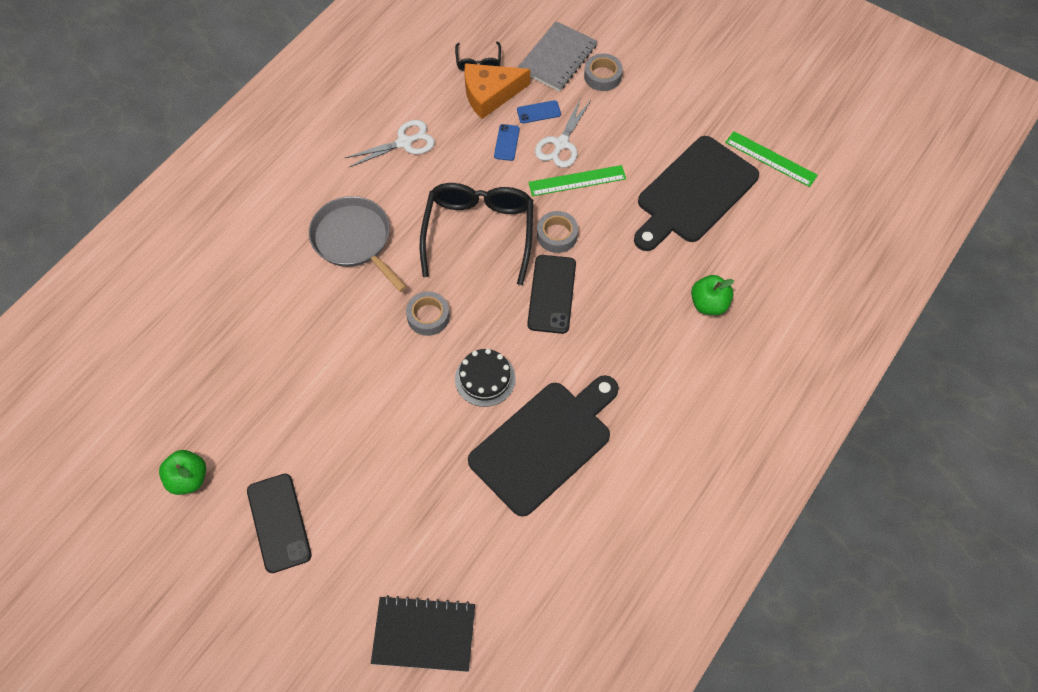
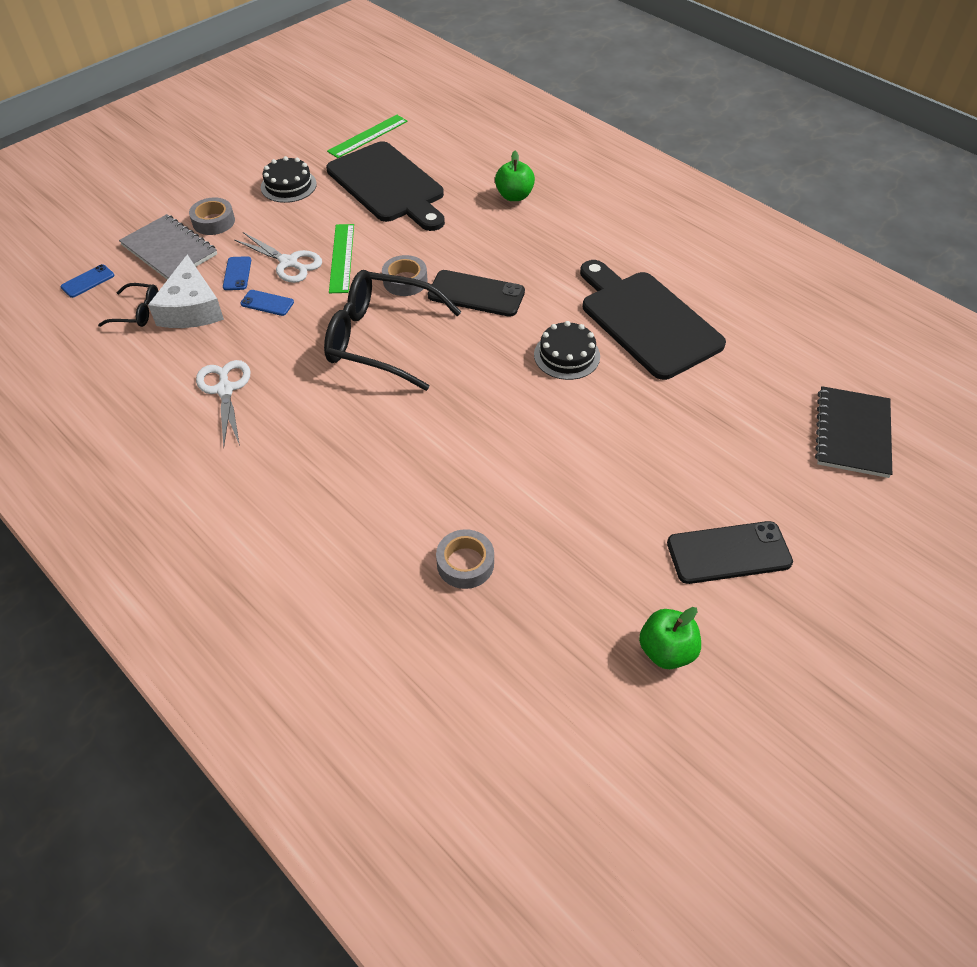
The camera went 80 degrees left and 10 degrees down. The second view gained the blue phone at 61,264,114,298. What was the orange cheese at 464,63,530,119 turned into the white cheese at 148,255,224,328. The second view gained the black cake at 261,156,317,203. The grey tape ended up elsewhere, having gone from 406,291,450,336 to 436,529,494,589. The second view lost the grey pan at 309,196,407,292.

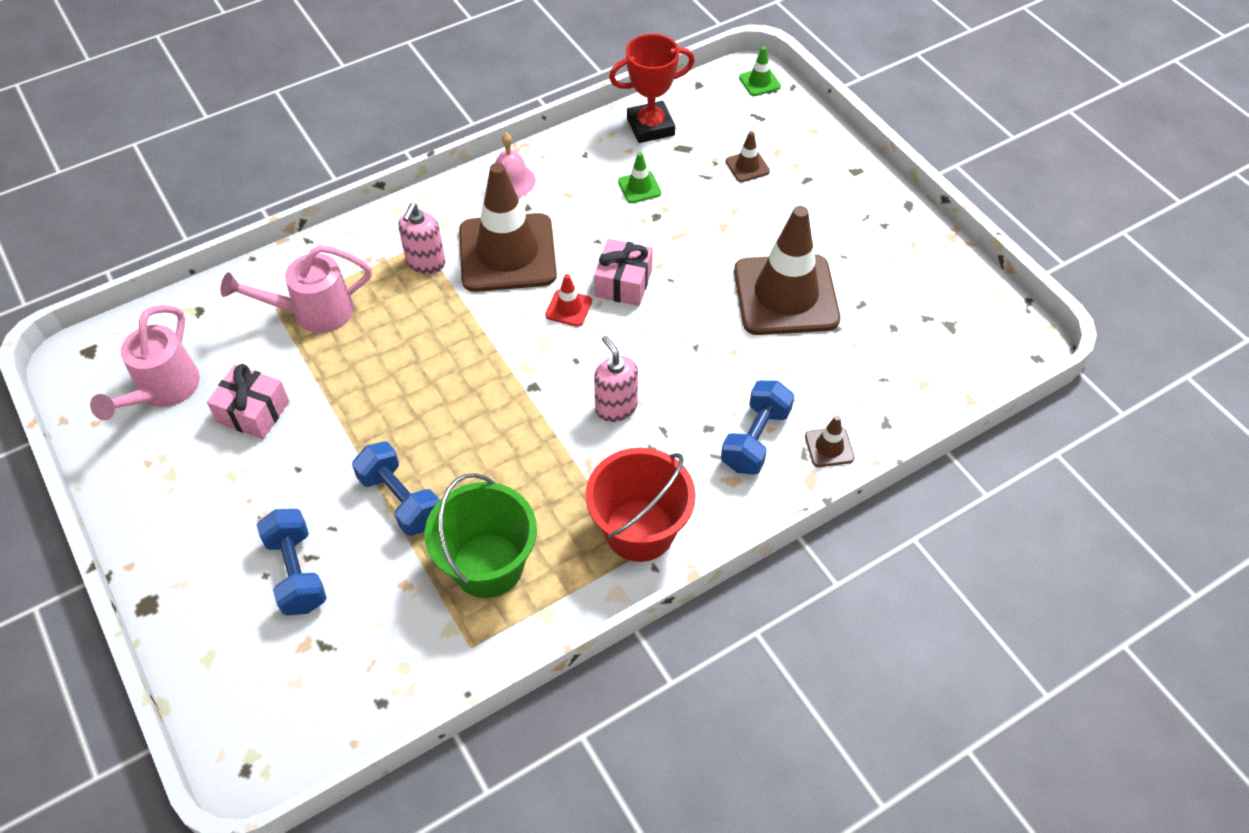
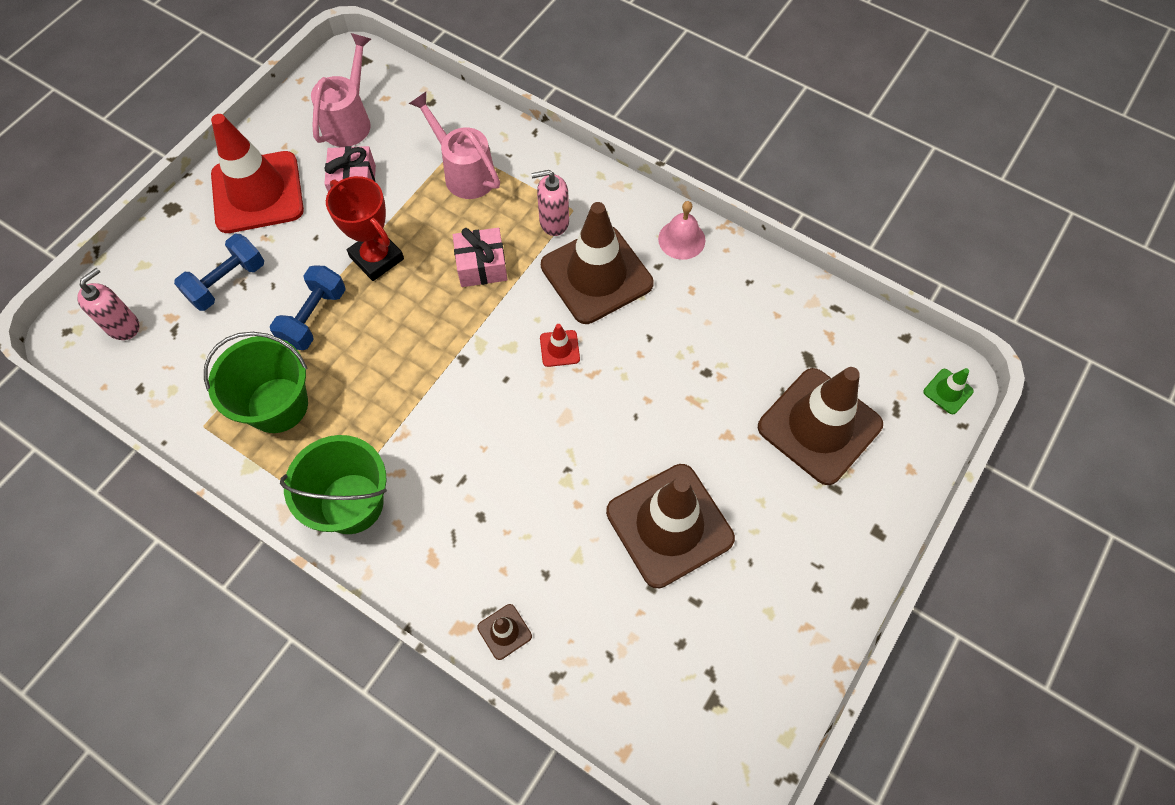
The camera went 65 degrees right and 10 degrees up. The pink soap dispenser ended up elsewhere, having gone from 594,336,638,422 to 77,268,140,340. The second view gained the red traffic cone at 211,114,304,233. What was the red bucket at 586,448,696,562 turned into the green bucket at 280,435,387,534. The pink watering can at 90,305,200,420 ended up facing another way, 120 degrees clockwise from before. The red trophy ended up elsewhere, having gone from 609,34,695,143 to 326,176,404,281. The pink gift ended up elsewhere, having gone from 594,239,653,306 to 453,228,508,287. The size of the brown traffic cone at 726,131,770,182 changed by a factor of 2.47. The second view lost the green traffic cone at 618,152,661,203. The second view lost the blue dumbbell at 721,380,794,474.

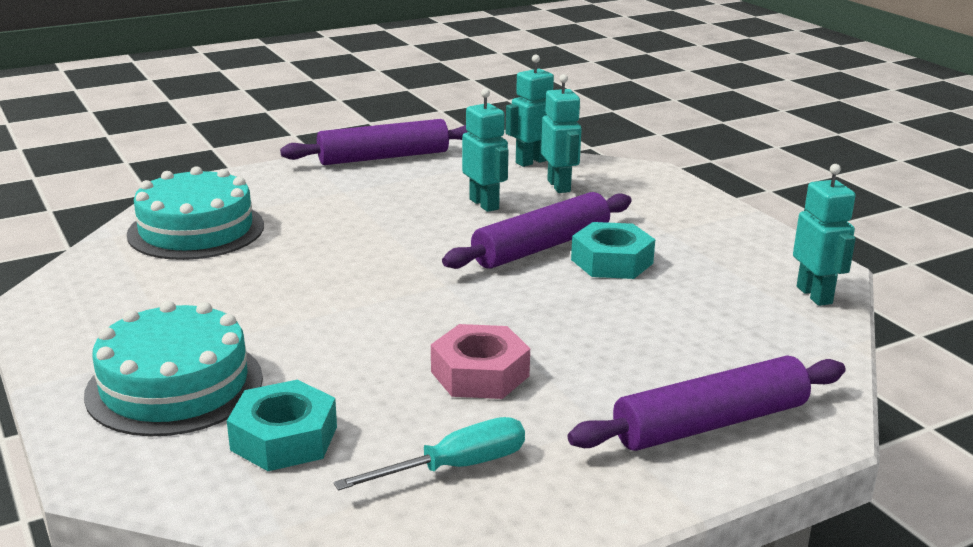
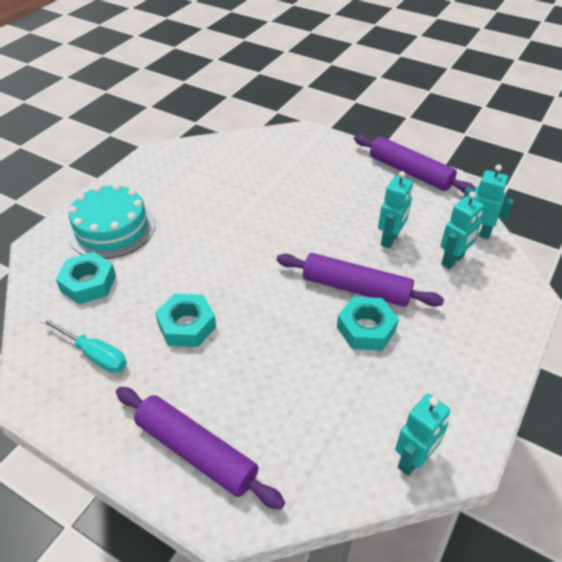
The camera went 60 degrees right and 20 degrees up. What was the pink nut at 431,324,530,399 turned into the turquoise nut at 155,294,216,347. The second view lost the turquoise cake at 127,166,264,260.

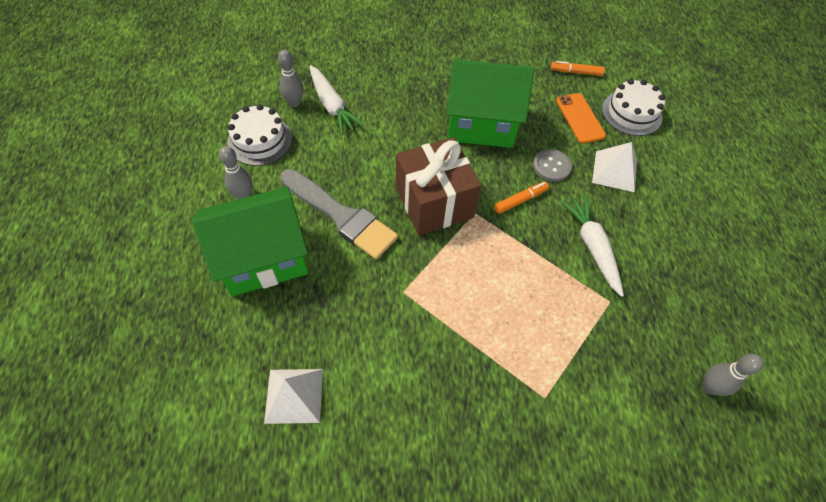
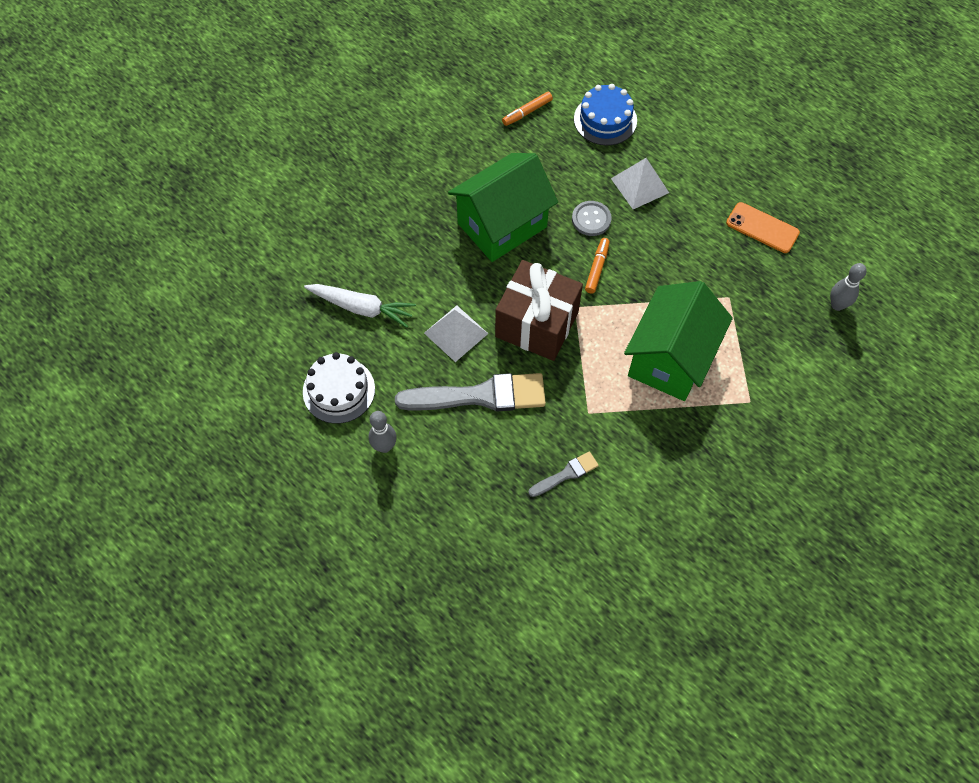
The camera went 40 degrees left and 5 degrees up. The white pyramid ended up elsewhere, having gone from 264,369,323,424 to 424,305,488,362. The second view gained the grey brush at 528,451,599,497. What was the white cake at 602,79,665,136 turned into the blue cake at 574,84,637,145. The green house ended up elsewhere, having gone from 192,187,308,296 to 624,281,733,401. The orange phone ended up elsewhere, having gone from 556,93,606,143 to 726,202,800,253. The second view lost the grey bowling pin at 278,49,303,107. The second view lost the white carrot at 561,195,624,297.

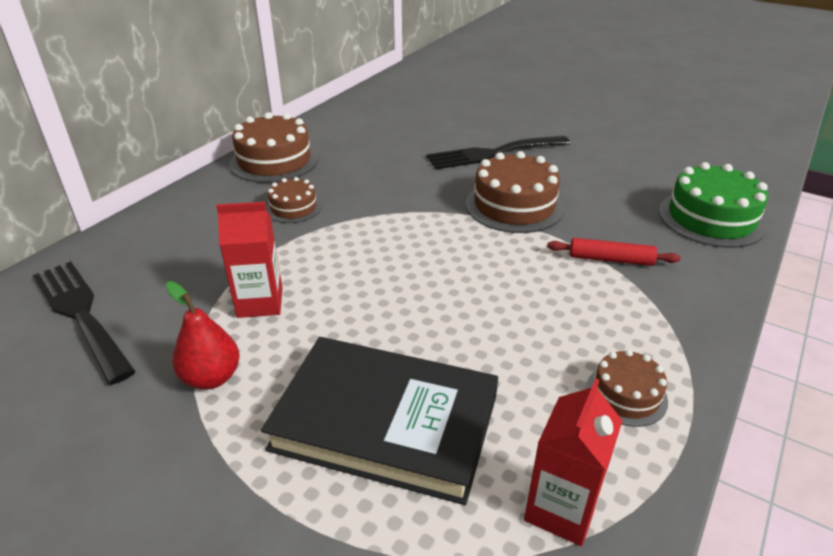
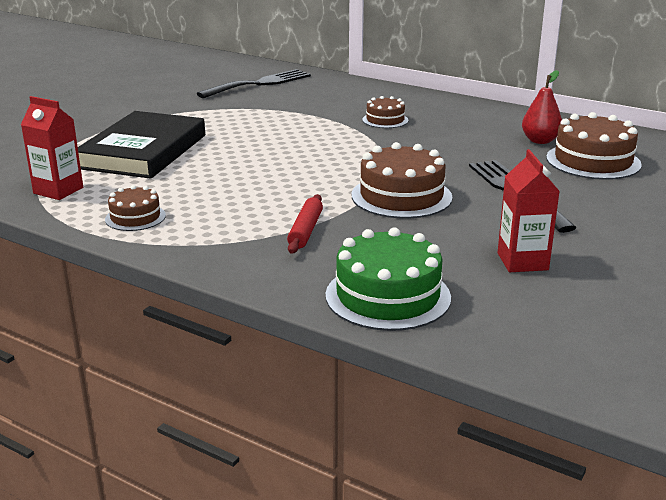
The camera went 90 degrees right and 10 degrees down. The red carton ended up elsewhere, having gone from 216,202,283,318 to 497,149,560,272. The red pear ended up elsewhere, having gone from 166,281,240,390 to 522,70,562,144. The brown cake ended up elsewhere, having gone from 230,112,318,183 to 546,112,642,180.

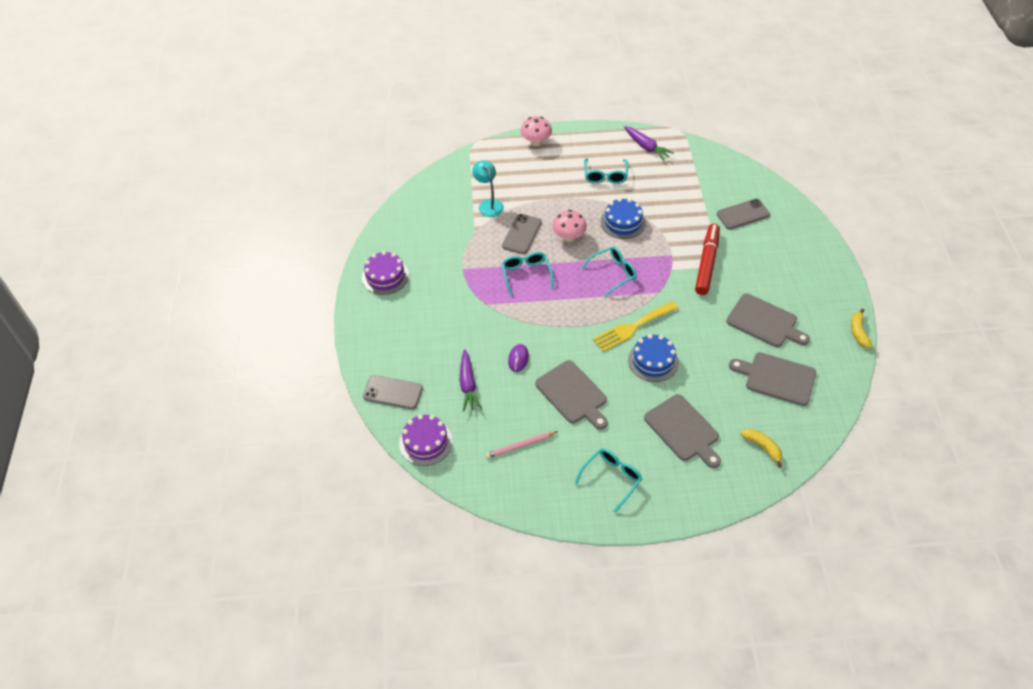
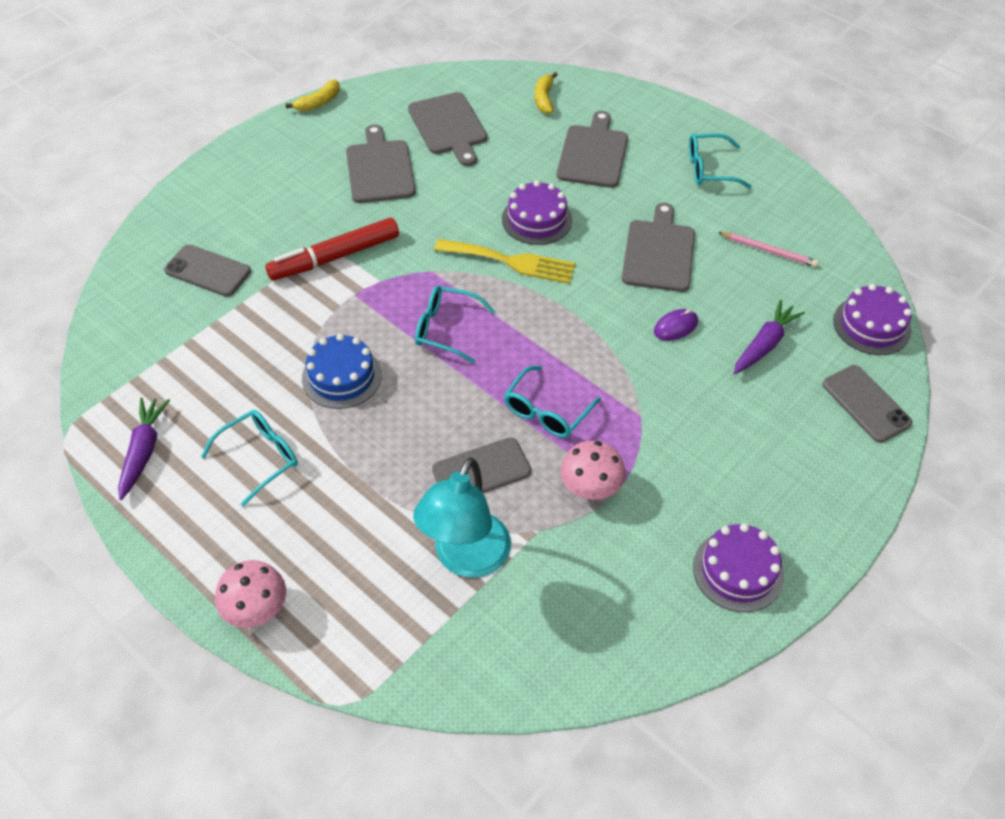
The camera went 135 degrees left and 0 degrees up. The size of the turquoise lamp at 472,160,504,217 changed by a factor of 1.53. What was the blue cake at 628,334,679,382 turned into the purple cake at 502,180,572,245. The pink mushroom ended up elsewhere, having gone from 552,210,587,242 to 560,441,626,500.

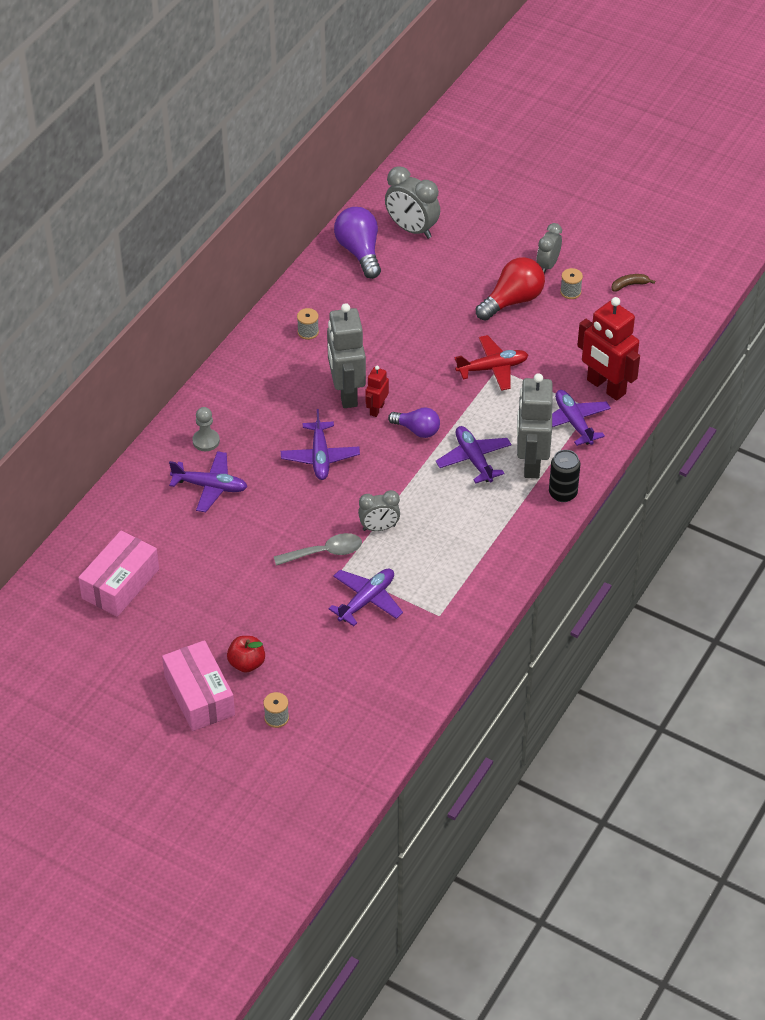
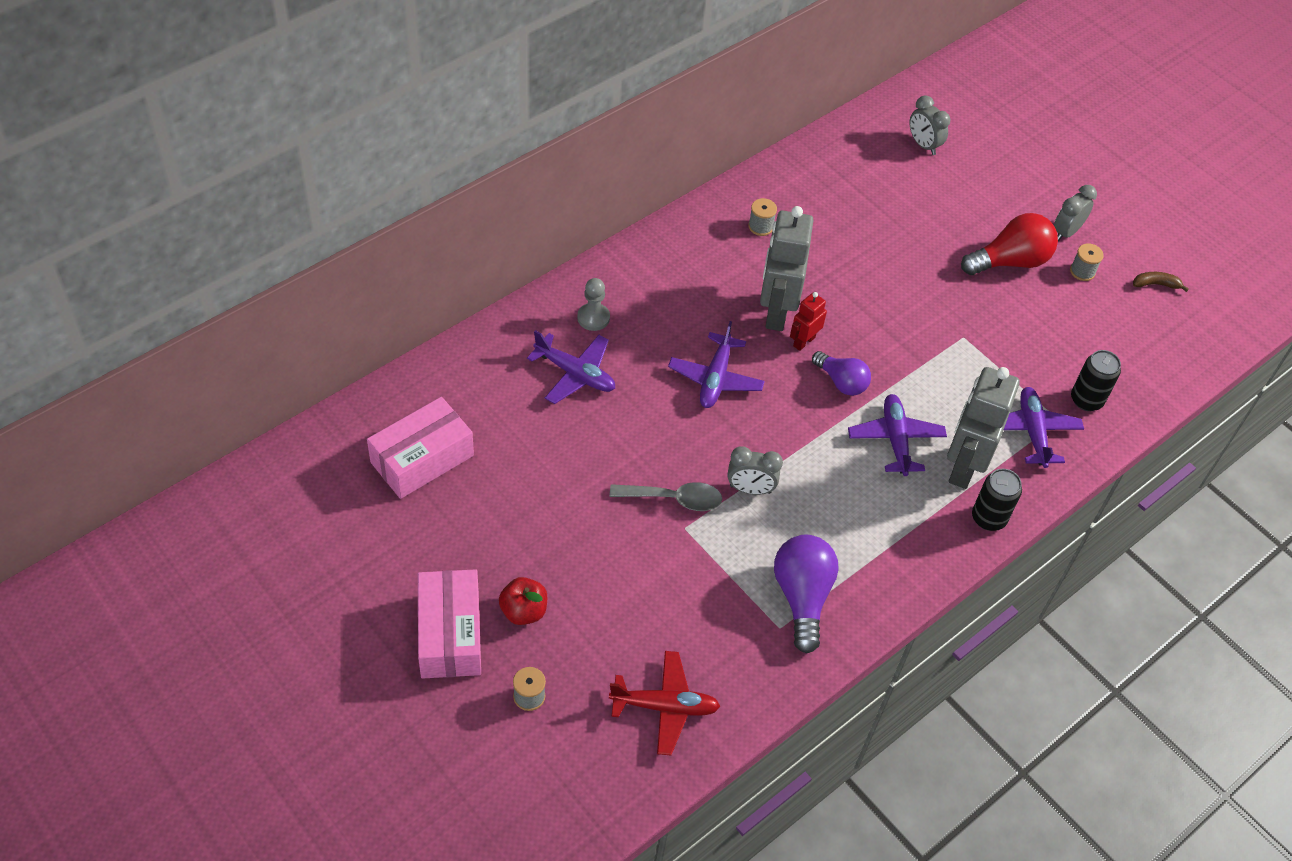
The camera went 15 degrees right and 5 degrees up. The red plane ended up elsewhere, having gone from 454,335,528,391 to 609,651,720,755. The purple light bulb ended up elsewhere, having gone from 334,207,381,279 to 774,535,839,653. The size of the grey clock at 385,166,440,239 changed by a factor of 0.64. Where the red robot stood at 577,297,640,401, the black can came to stand at 1071,350,1121,411. The second view lost the purple plane at 328,569,403,626.

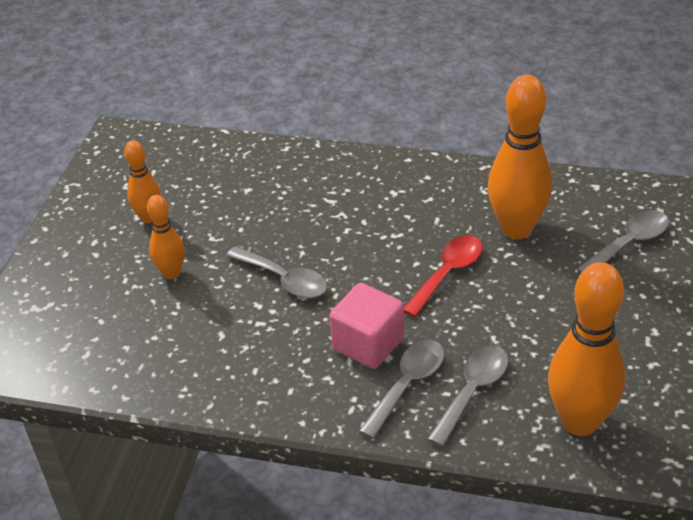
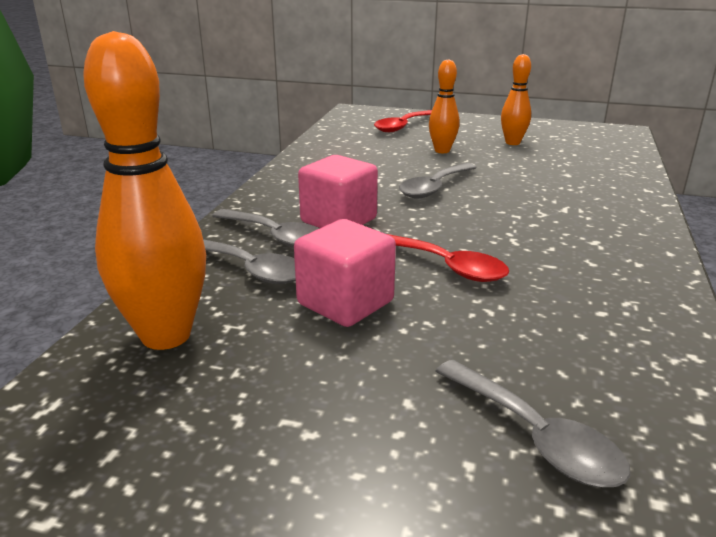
The camera went 90 degrees right and 15 degrees down. The second view gained the pink cube at 294,219,396,327. The second view gained the red spoon at 374,110,432,132. The second view lost the orange bowling pin at 488,75,552,239.

